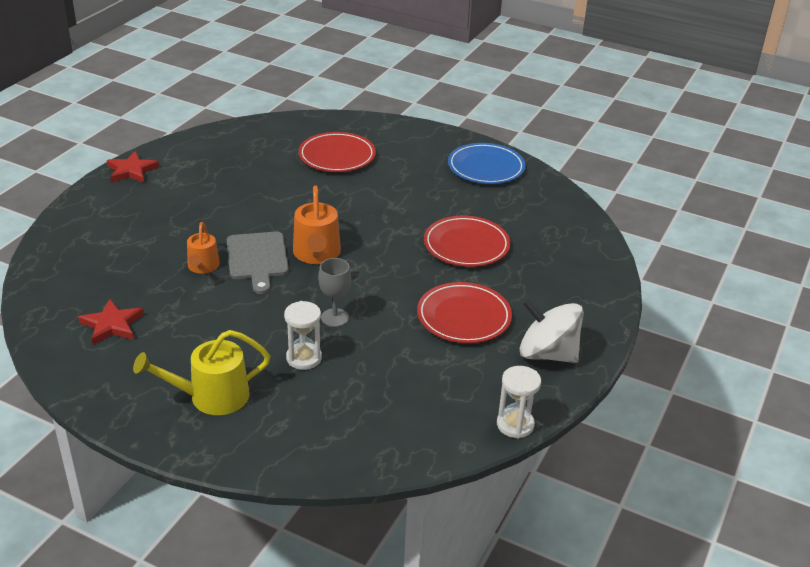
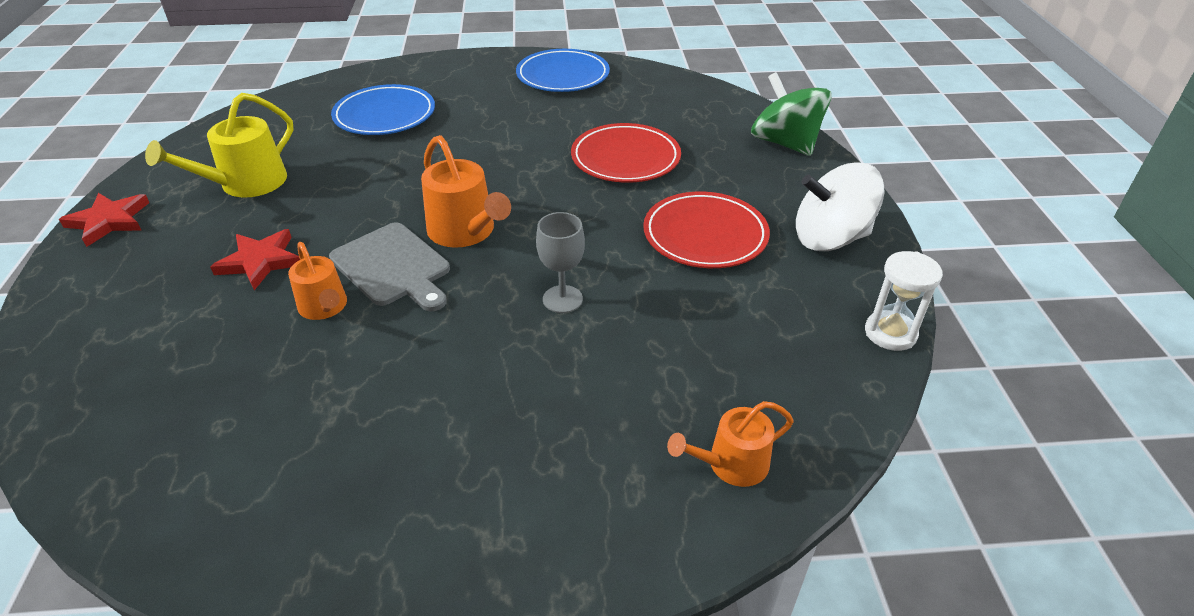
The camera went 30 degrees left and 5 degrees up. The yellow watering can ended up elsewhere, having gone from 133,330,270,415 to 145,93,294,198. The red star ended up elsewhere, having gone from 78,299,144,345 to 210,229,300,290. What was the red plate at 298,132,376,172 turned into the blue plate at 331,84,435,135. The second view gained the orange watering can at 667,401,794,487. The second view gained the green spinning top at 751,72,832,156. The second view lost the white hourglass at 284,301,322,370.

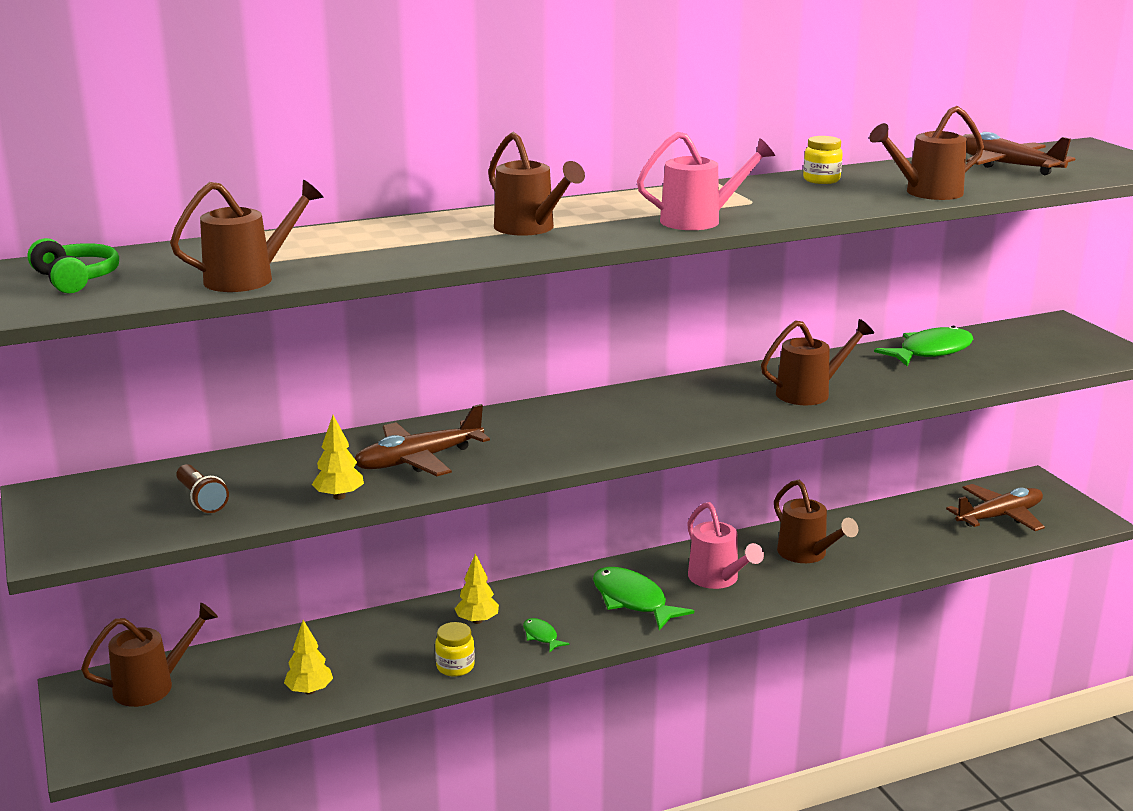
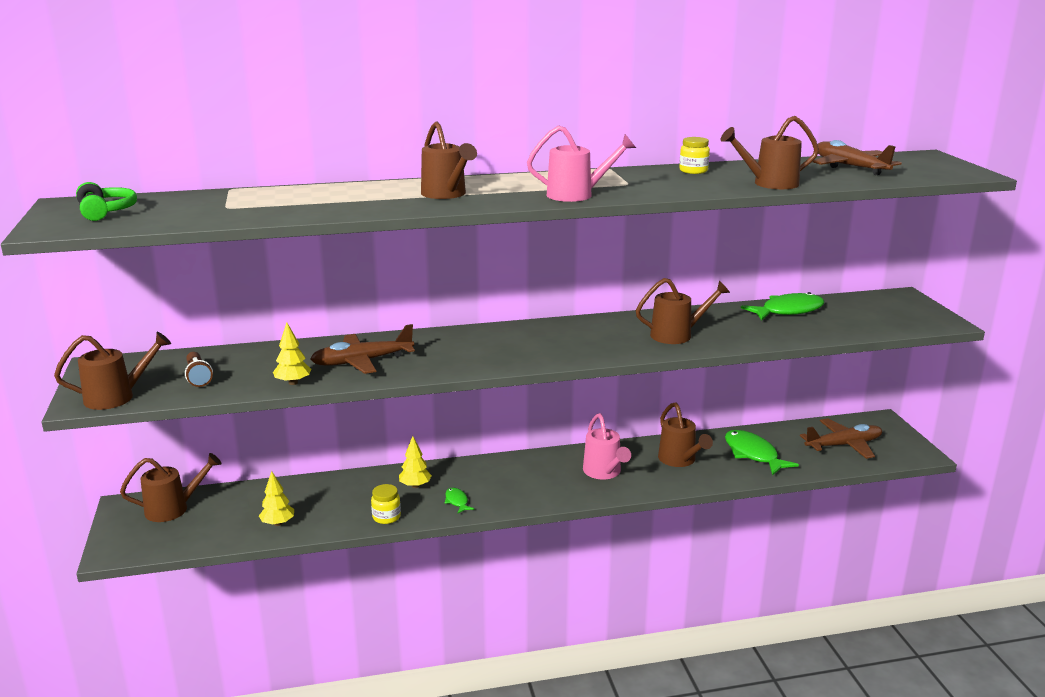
The camera went 10 degrees right and 0 degrees up. The brown watering can ended up elsewhere, having gone from 170,180,324,292 to 54,332,171,410. The green fish ended up elsewhere, having gone from 593,567,694,630 to 725,430,799,476.

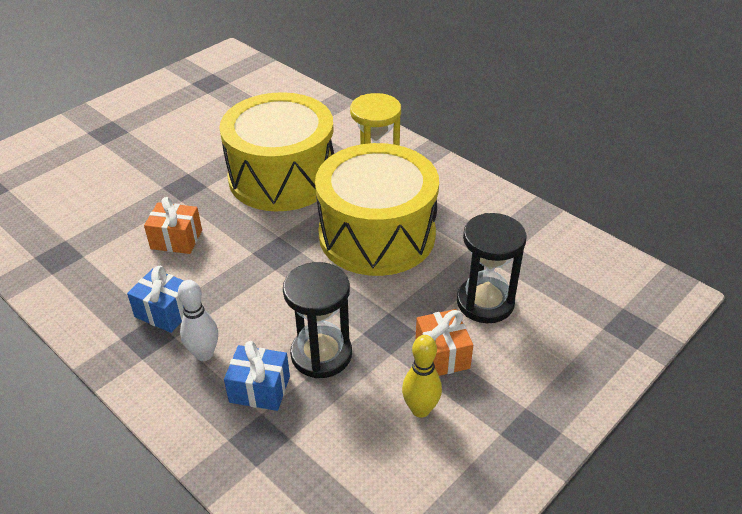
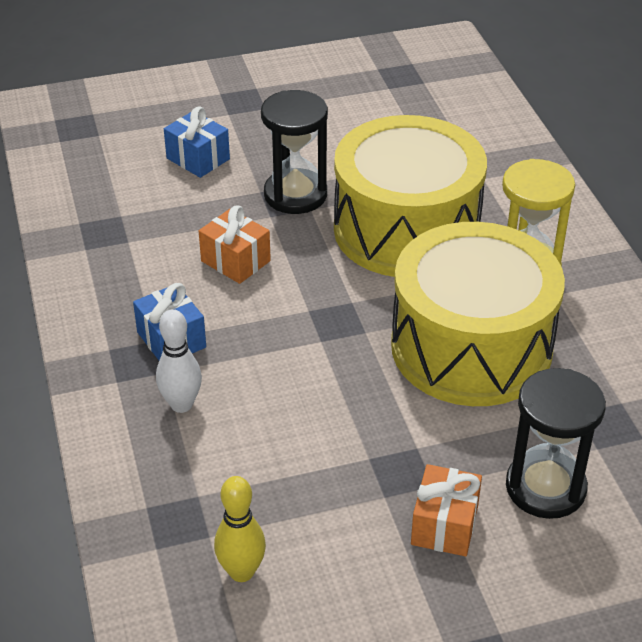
The camera went 30 degrees right and 0 degrees up. The blue gift ended up elsewhere, having gone from 224,341,290,411 to 164,107,230,178. The yellow bowling pin ended up elsewhere, having gone from 402,335,442,418 to 214,476,266,582. The black hourglass ended up elsewhere, having gone from 283,262,352,378 to 261,90,328,214.

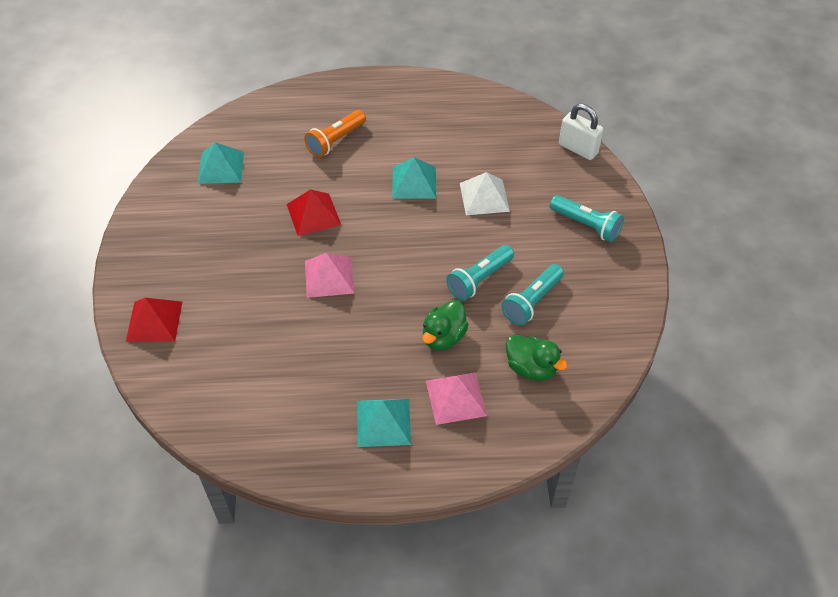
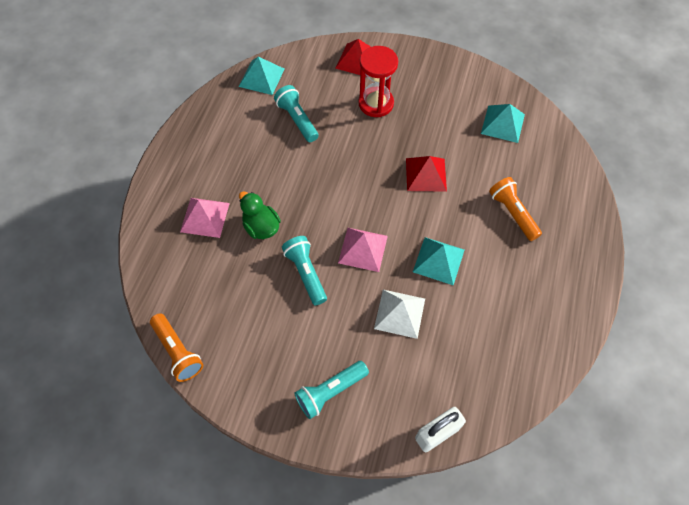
The camera went 110 degrees right and 10 degrees up. The second view gained the orange flashlight at 150,314,203,382. The turquoise pyramid ended up elsewhere, having gone from 357,399,411,447 to 239,57,284,95. The turquoise flashlight ended up elsewhere, having gone from 501,264,564,325 to 274,85,319,142. The pink pyramid ended up elsewhere, having gone from 305,253,355,298 to 338,228,388,272. The second view gained the red hourglass at 358,46,398,117. The second view lost the green duck at 506,335,568,381.

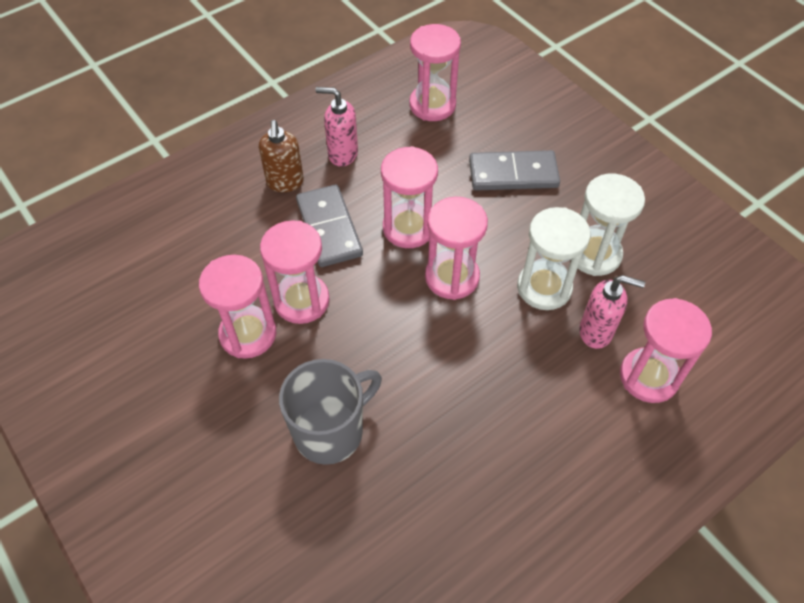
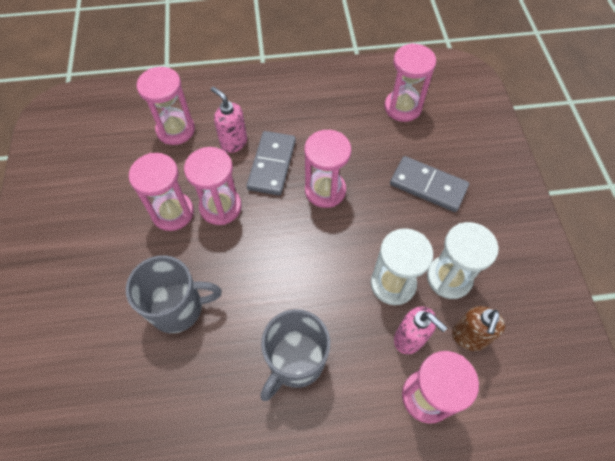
The camera went 30 degrees right and 5 degrees up. The pink hourglass ended up elsewhere, having gone from 425,197,488,300 to 137,67,195,145. The pink soap dispenser ended up elsewhere, having gone from 315,87,358,167 to 211,87,247,153. The second view gained the grey mug at 260,309,330,401. The brown soap dispenser ended up elsewhere, having gone from 259,120,304,192 to 452,306,505,351.

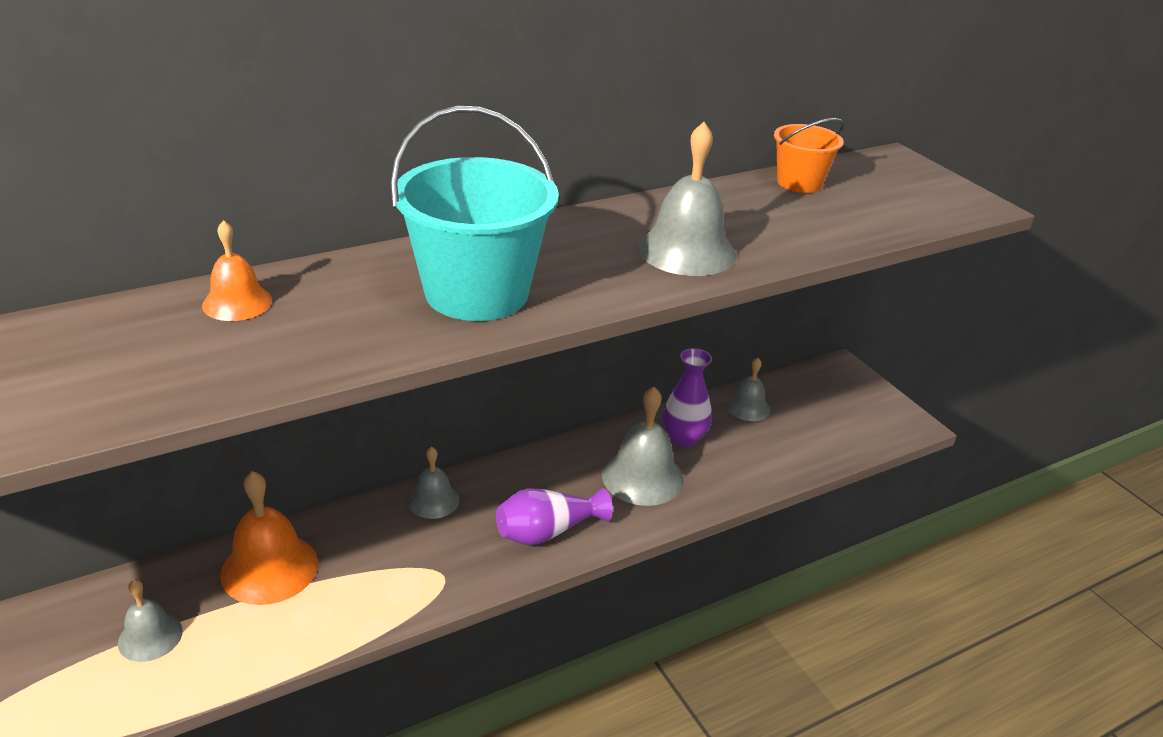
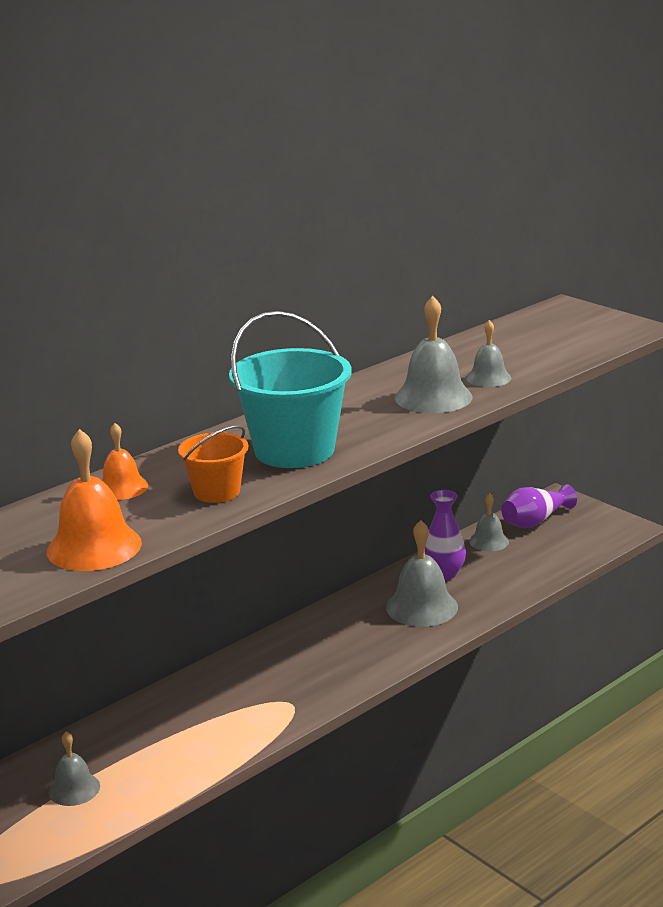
The camera went 10 degrees left and 10 degrees down. The orange bell ended up elsewhere, having gone from 220,471,318,605 to 47,429,142,571. The orange bucket ended up elsewhere, having gone from 774,118,844,193 to 178,425,248,503. The grey bell ended up elsewhere, having gone from 408,447,459,519 to 466,320,511,387. The purple vase ended up elsewhere, having gone from 496,488,613,545 to 501,484,577,528.

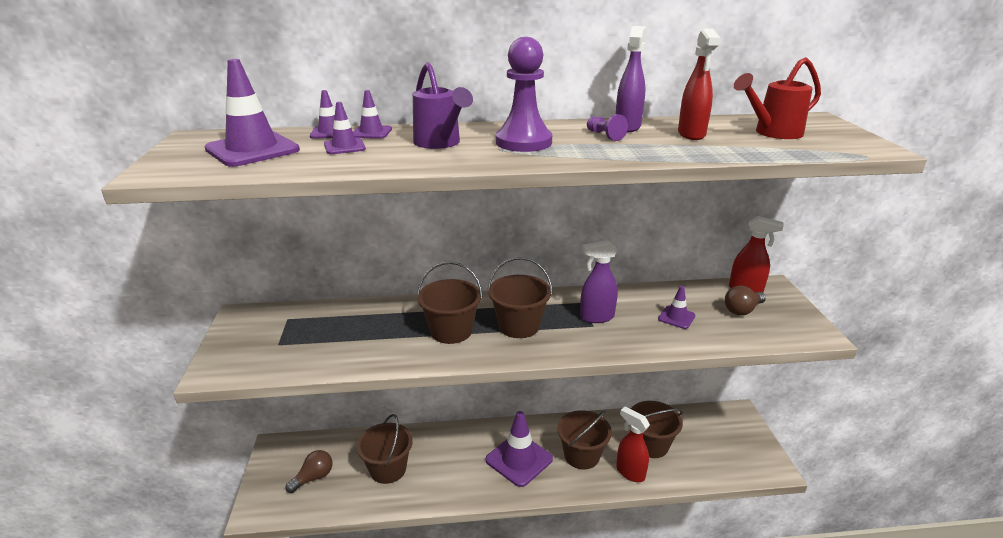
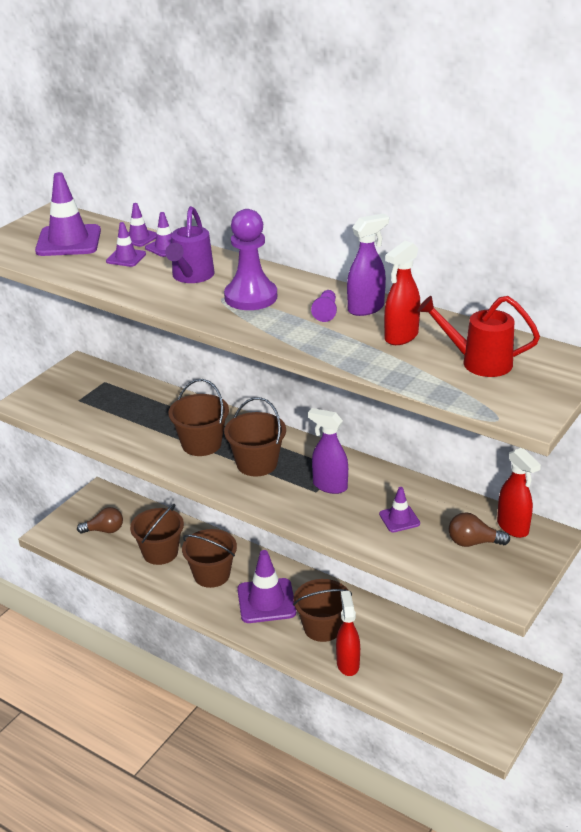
The camera went 40 degrees right and 5 degrees up. The brown bucket ended up elsewhere, having gone from 631,401,683,458 to 182,529,237,588.

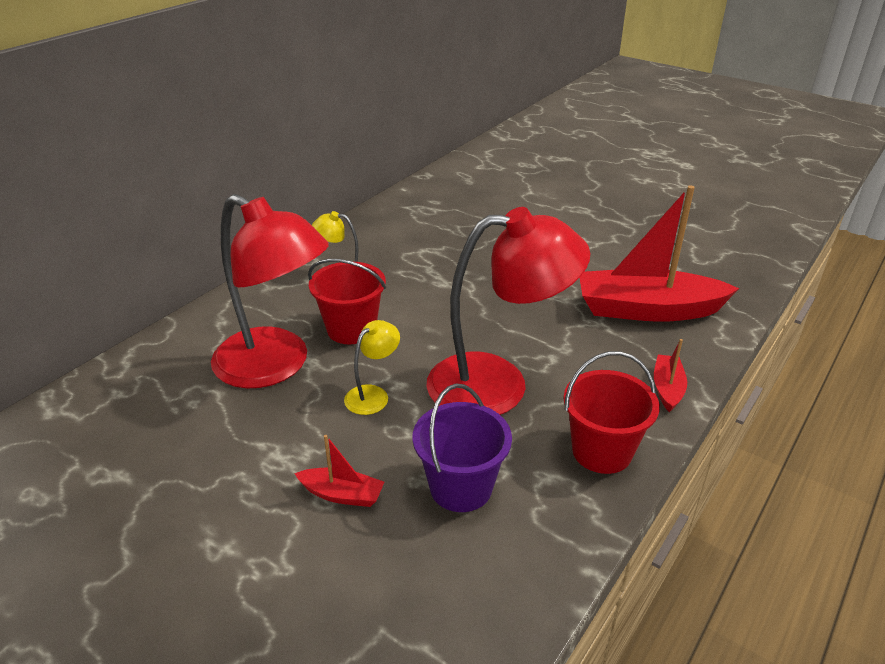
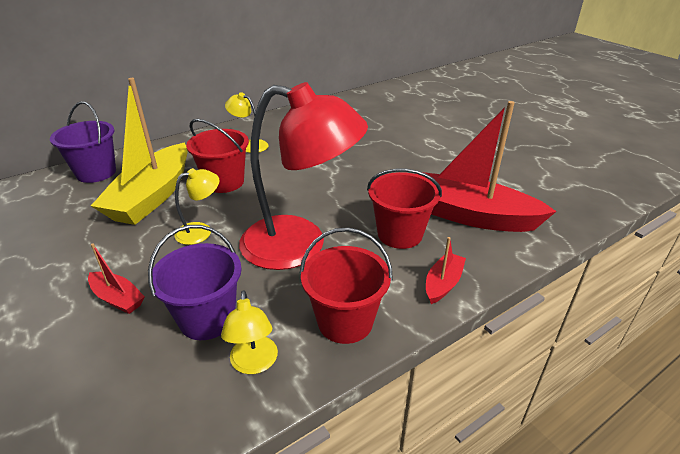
The camera went 20 degrees right and 0 degrees up. The second view gained the purple bucket at 50,101,116,183. Where the red lamp stood at 211,194,329,388, the yellow boat came to stand at 91,78,188,225. The second view gained the yellow lamp at 221,290,278,374. The second view gained the red bucket at 367,169,442,249.

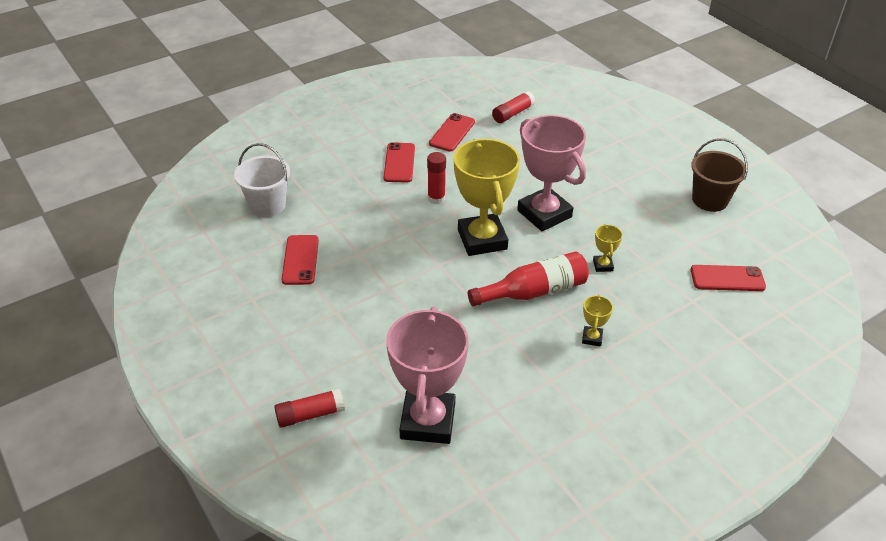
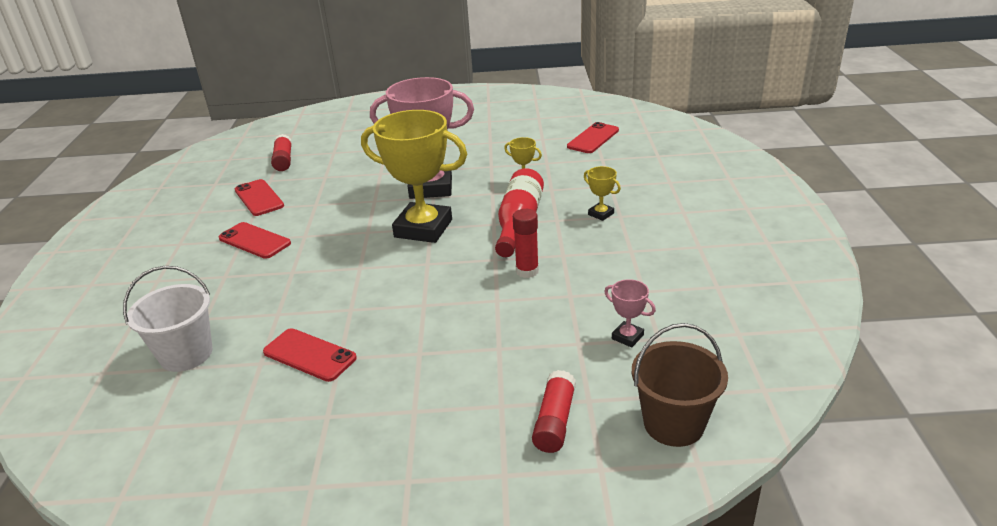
The camera went 55 degrees left and 10 degrees down. The red glue stick ended up elsewhere, having gone from 427,152,446,204 to 513,209,539,278. The size of the pink trophy at 386,306,469,444 changed by a factor of 0.41. The brown bucket ended up elsewhere, having gone from 691,138,748,212 to 632,323,728,447.

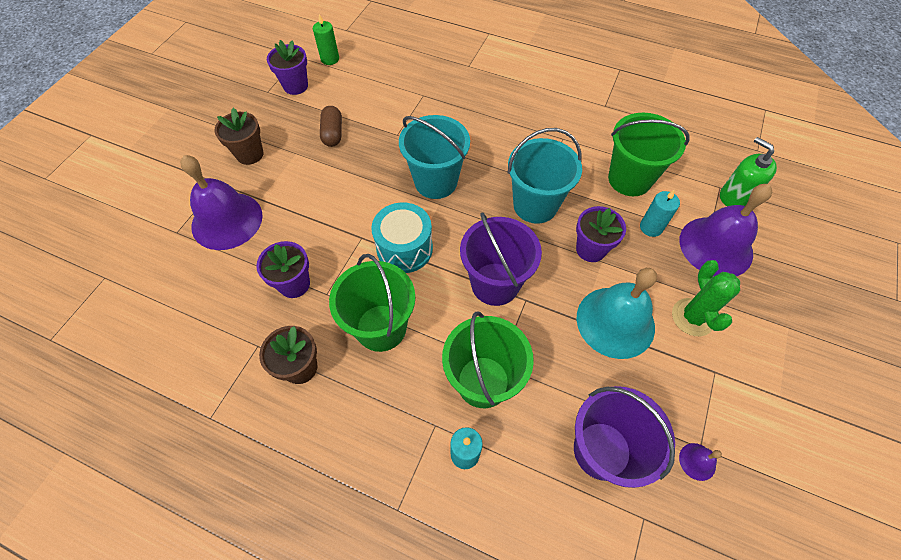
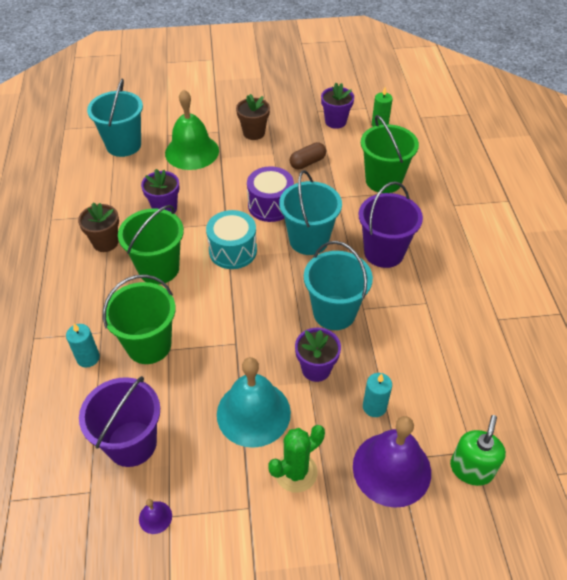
The camera went 60 degrees right and 10 degrees down. The second view gained the turquoise bucket at 87,79,143,157. What was the purple bell at 180,155,263,250 turned into the green bell at 165,90,219,170. The second view gained the purple drum at 247,166,294,222. The purple bucket ended up elsewhere, having gone from 460,212,542,306 to 359,181,423,268. The green bucket ended up elsewhere, having gone from 608,113,689,196 to 361,115,419,193.

